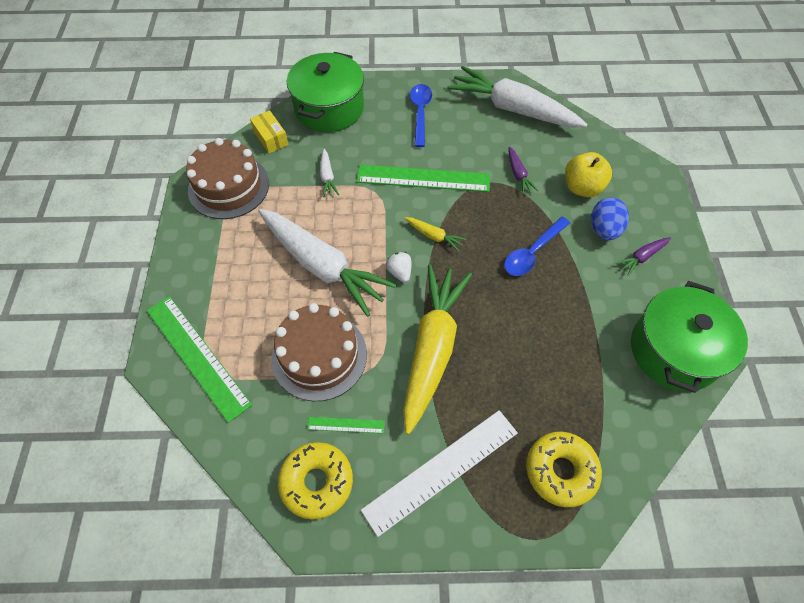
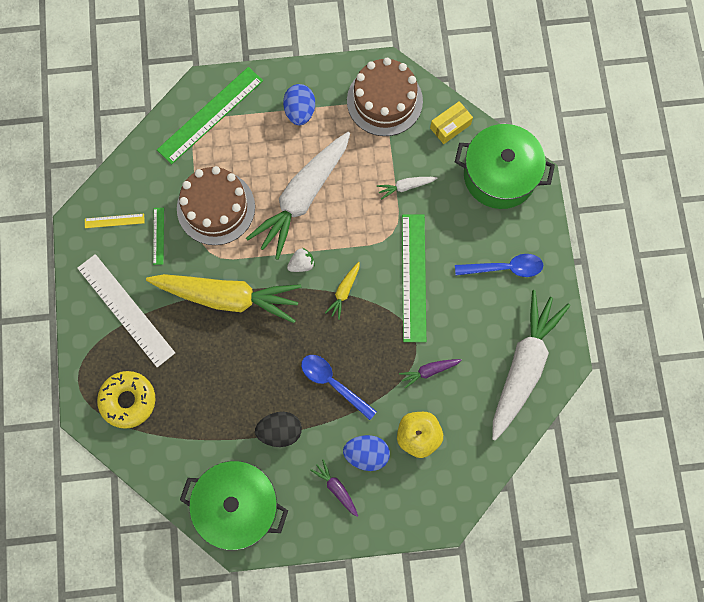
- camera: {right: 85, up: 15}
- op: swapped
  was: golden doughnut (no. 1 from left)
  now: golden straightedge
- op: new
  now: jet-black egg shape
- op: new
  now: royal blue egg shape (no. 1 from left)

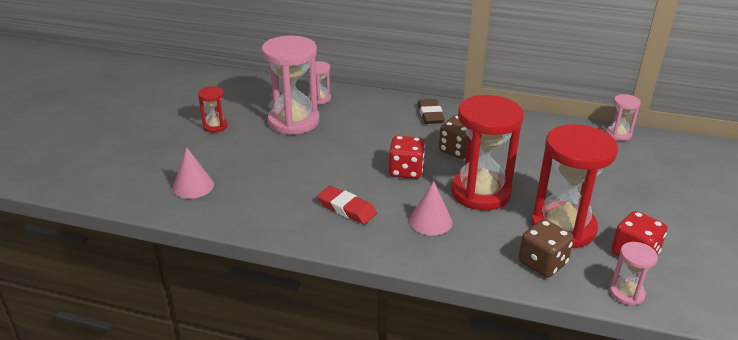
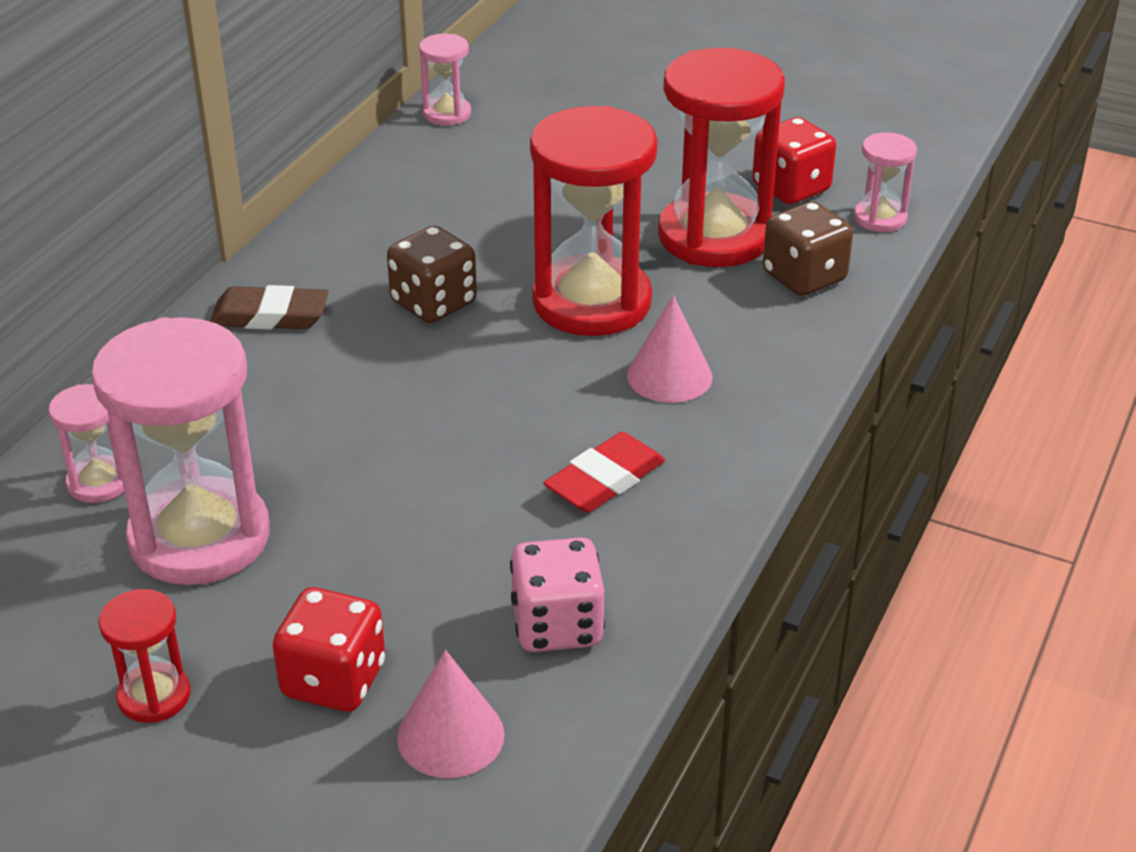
- camera: {right: -80, up: 5}
- op: shifted
  was: crimson die (no. 1 from left)
- op: new
  now: pink die

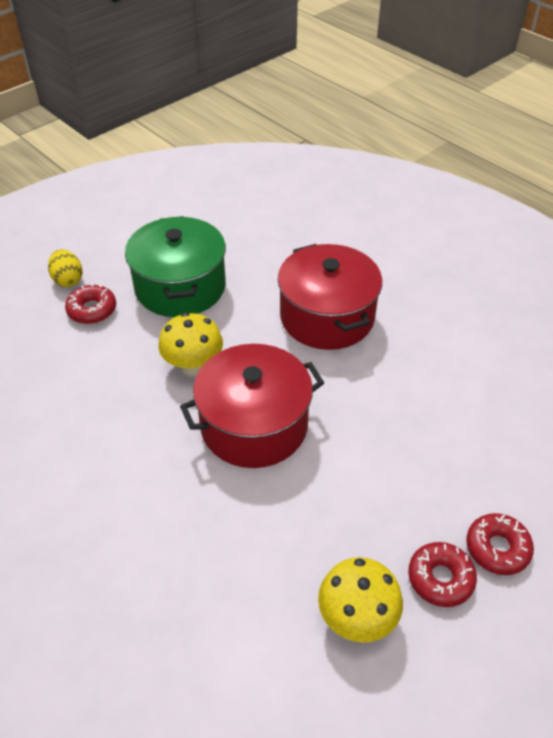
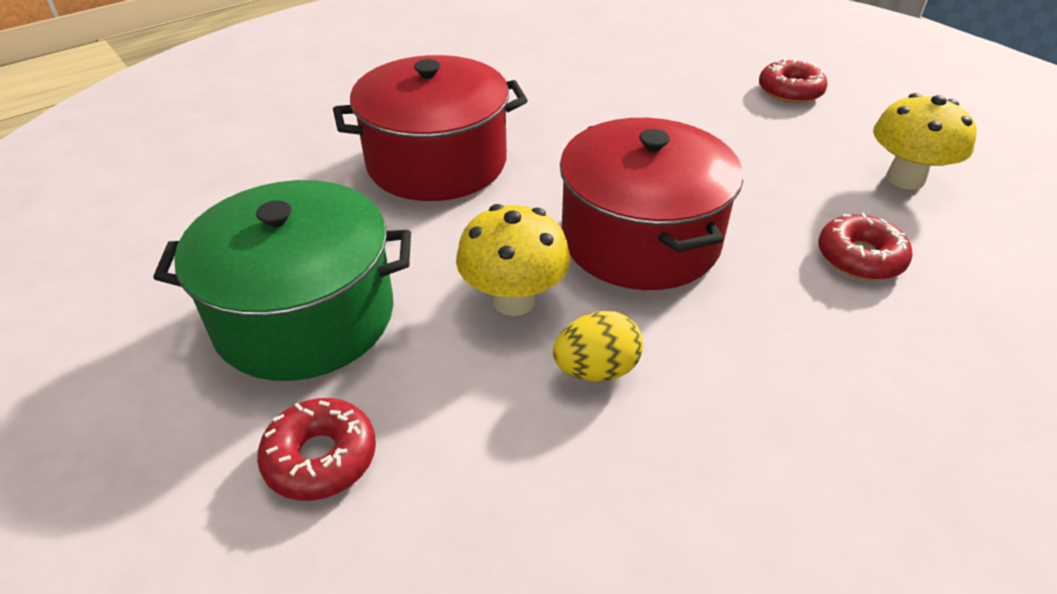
- camera: {right: -85, up: -5}
- op: shifted
  was: golden egg shape
- op: shifted
  was: crimson doughnut (no. 2 from left in the first image)
  now: crimson doughnut (no. 3 from left)

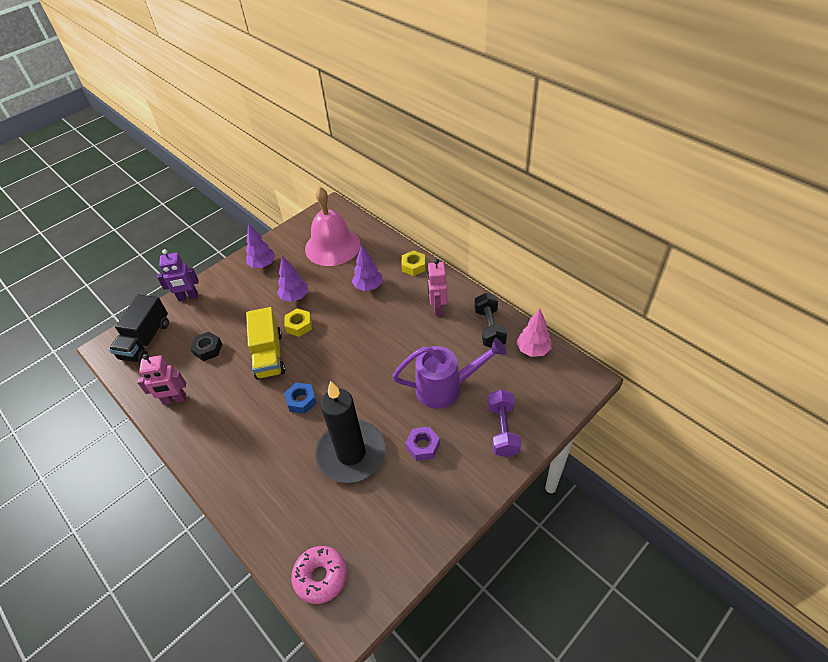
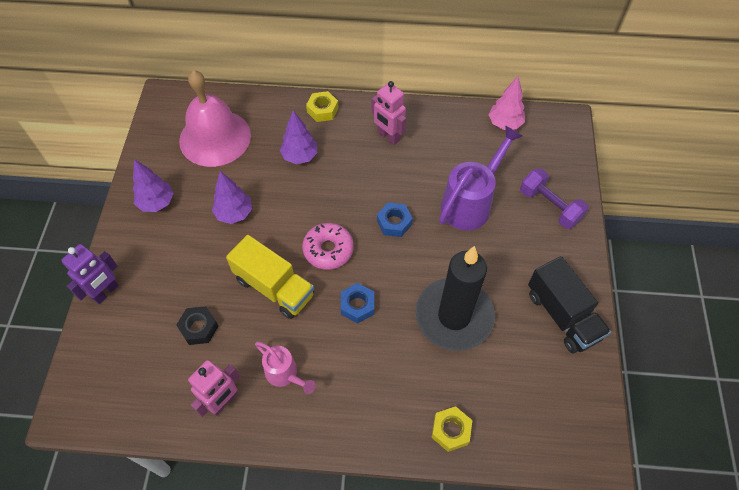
- camera: {right: -45, up: 10}
- op: new
  now: pink sprinkling can
- op: shifted
  was: pink doughnut
- op: new
  now: royal blue hex nut (no. 2 from left)
- op: shifted
  was: golden hex nut (no. 1 from left in the first image)
  now: golden hex nut (no. 2 from left)
- op: shifted
  was: jet-black toy truck
- op: gone
  was: royal purple hex nut
- op: gone
  was: jet-black dumbbell

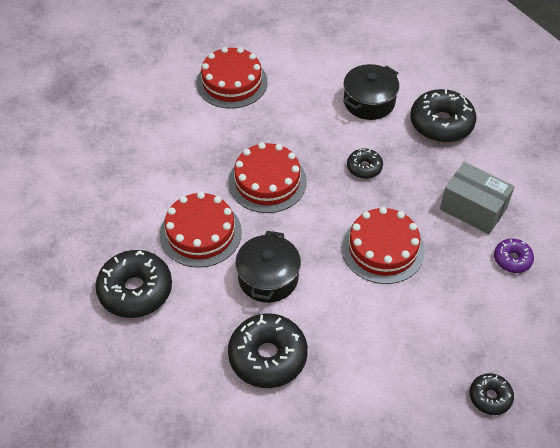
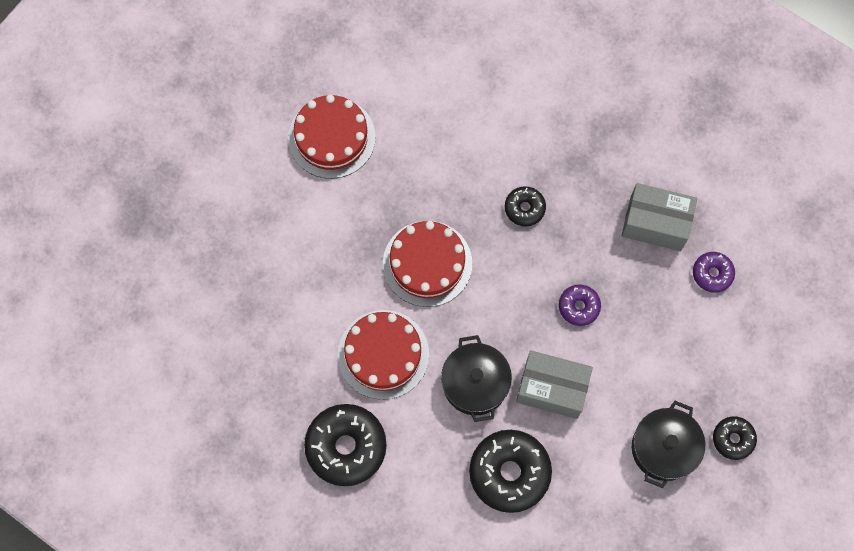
- camera: {right: -20, up: 20}
- op: new
  now: gray package (no. 1 from left)
- op: swapped
  was: crimson cake (no. 4 from left)
  now: royal purple doughnut (no. 1 from left)
- op: shifted
  was: jet-black pot (no. 2 from left)
- op: gone
  was: jet-black doughnut (no. 4 from left)

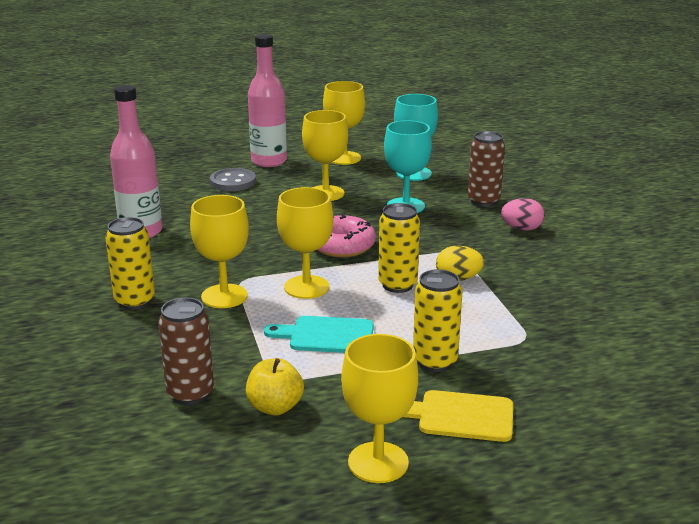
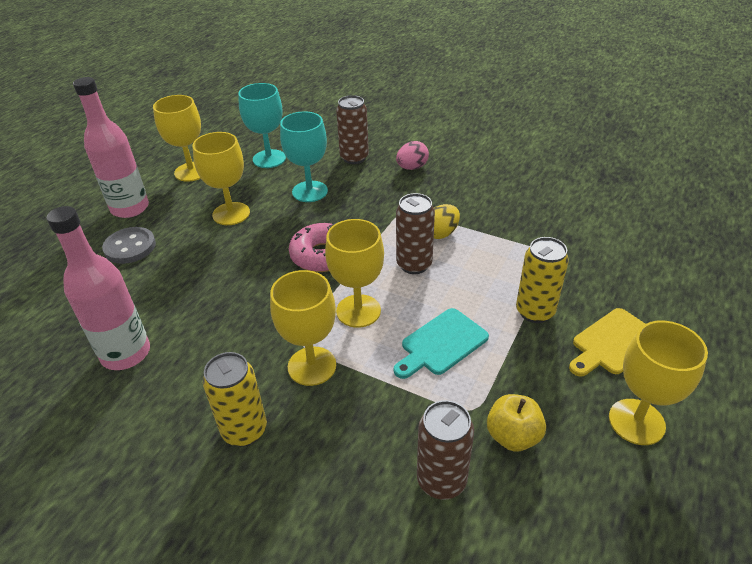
- camera: {right: -45, up: 15}
- op: repainted
  was: golden soda can (no. 2 from left)
  now: brown soda can (no. 2 from left)

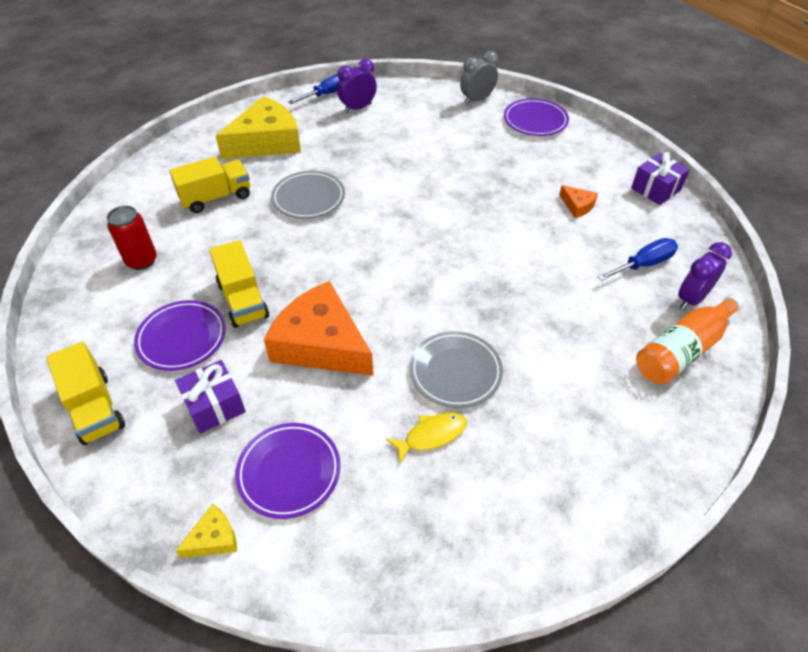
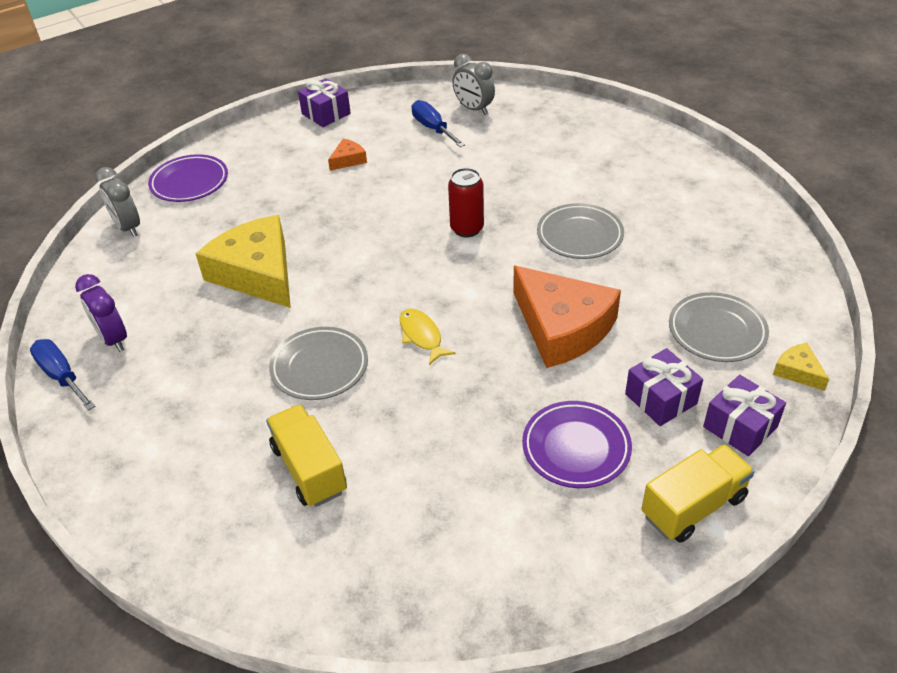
- camera: {right: -90, up: -5}
- op: shifted
  was: golden piece of cheese (no. 2 from left in the first image)
  now: golden piece of cheese (no. 1 from left)
- op: shifted
  was: golden fish
- op: shifted
  was: crimson soda can
- op: repainted
  was: royal purple alarm clock (no. 2 from left)
  now: gray alarm clock (no. 2 from left)
- op: rotated
  was: orange piece of cheese (no. 1 from left in the first image)
  clockwise: -75
- op: repainted
  was: royal purple flat dish (no. 2 from left)
  now: gray flat dish (no. 3 from left)
- op: new
  now: royal purple gift (no. 3 from left)
- op: gone
  was: golden toy truck (no. 3 from left)
- op: gone
  was: orange drink bottle

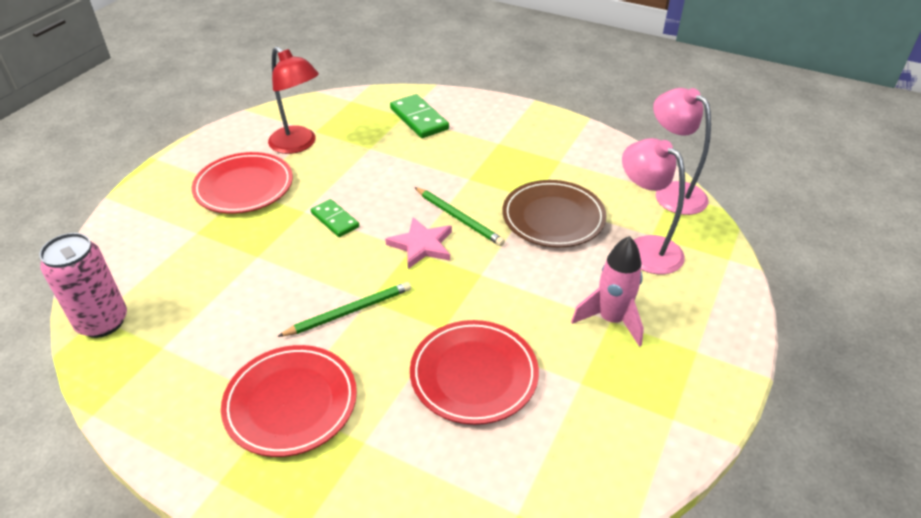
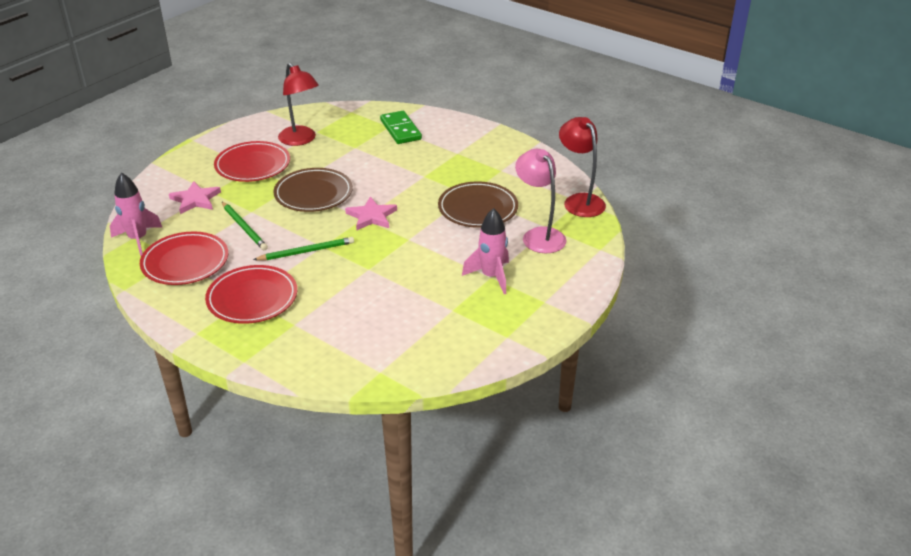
- camera: {right: 10, up: -5}
- op: swapped
  was: pink soda can
  now: pink toy rocket (no. 1 from left)
- op: shifted
  was: crimson flat dish (no. 3 from left in the first image)
  now: crimson flat dish (no. 1 from left)
- op: new
  now: pink five-pointed star (no. 1 from left)
- op: shifted
  was: emerald wooden pencil (no. 2 from left in the first image)
  now: emerald wooden pencil (no. 1 from left)
- op: swapped
  was: emerald domino piece (no. 1 from left)
  now: brown flat dish (no. 1 from left)
- op: repainted
  was: pink desk lamp (no. 2 from left)
  now: crimson desk lamp (no. 2 from left)

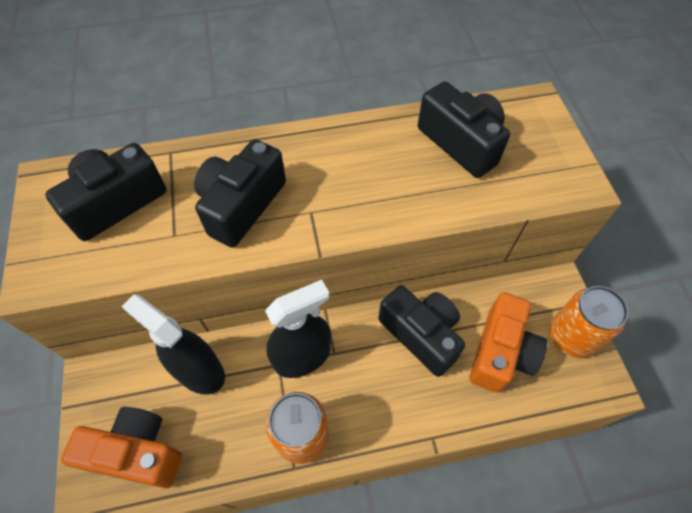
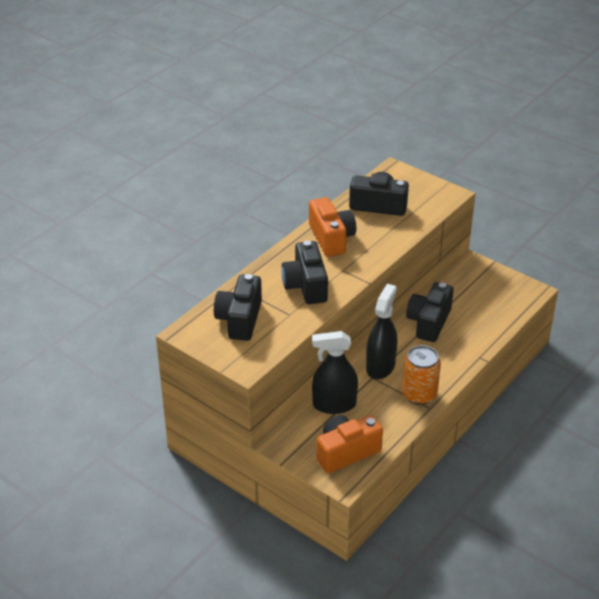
- camera: {right: -40, up: -20}
- op: shifted
  was: orange compact camera (no. 2 from left in the first image)
  now: orange compact camera (no. 1 from left)
- op: rotated
  was: jet-black compact camera (no. 3 from left in the first image)
  clockwise: -75
- op: gone
  was: orange soda can (no. 2 from left)

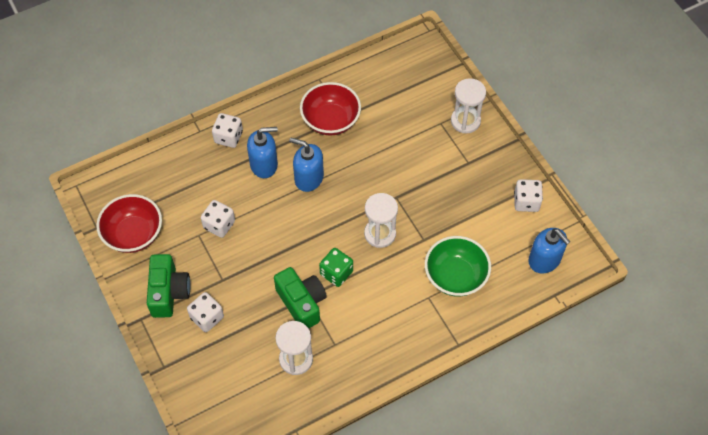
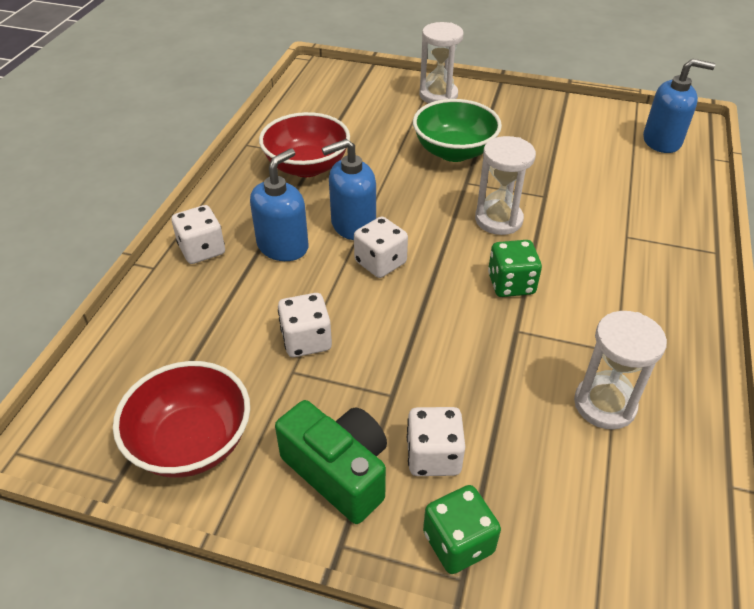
- camera: {right: -45, up: -15}
- op: shifted
  was: white die (no. 4 from left in the first image)
  now: white die (no. 3 from left)
- op: shifted
  was: emerald bowl
- op: new
  now: emerald die (no. 1 from left)
- op: gone
  was: emerald compact camera (no. 2 from left)

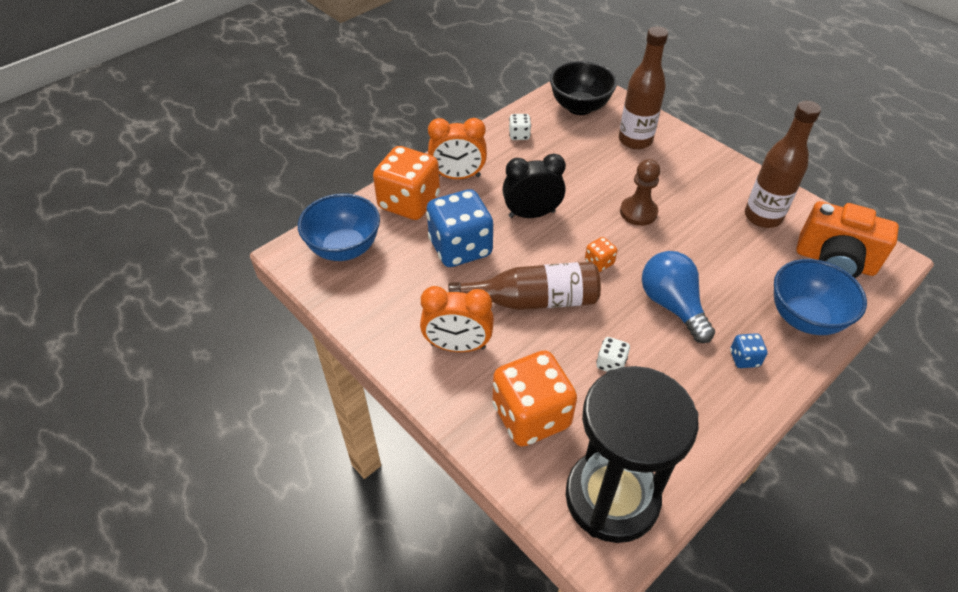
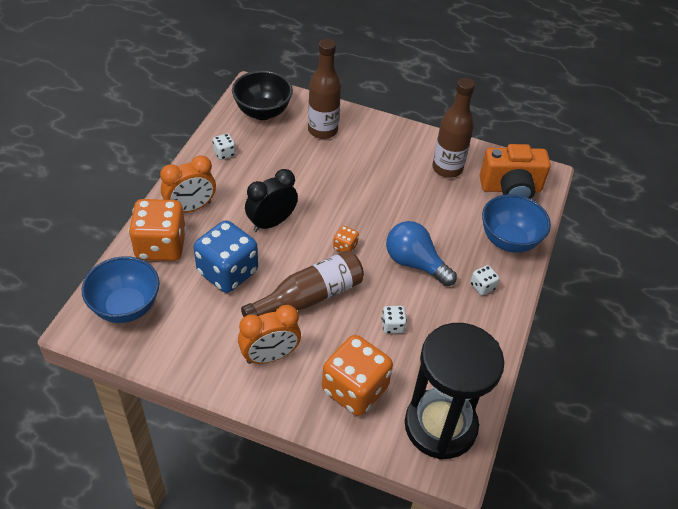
- camera: {right: -30, up: 0}
- op: repainted
  was: royal blue die (no. 2 from left)
  now: white die (no. 3 from left)
- op: gone
  was: brown chess pawn

